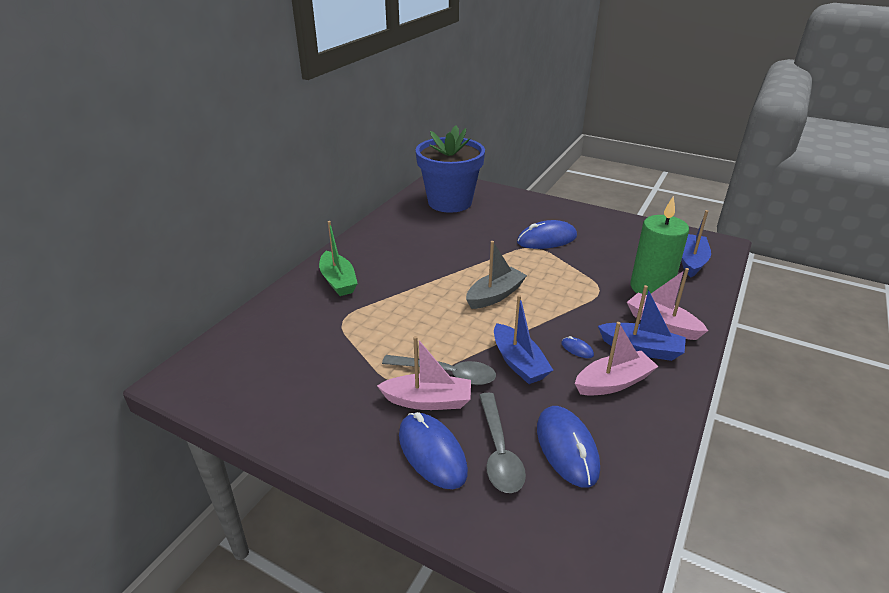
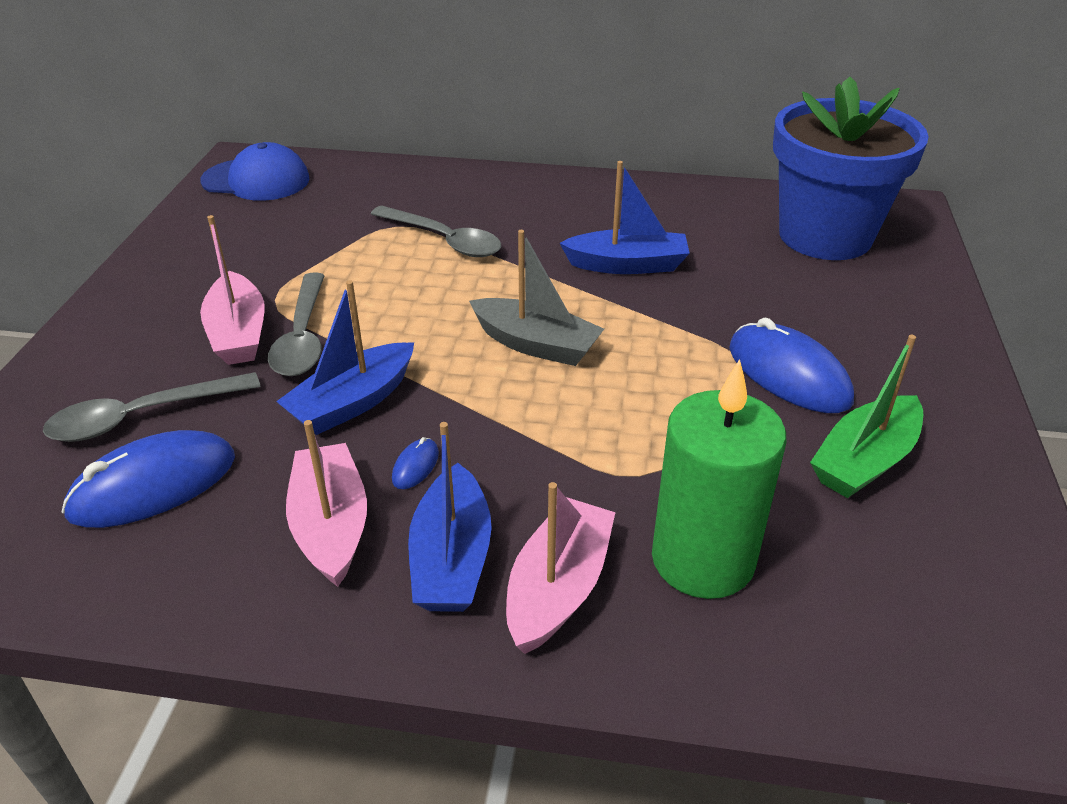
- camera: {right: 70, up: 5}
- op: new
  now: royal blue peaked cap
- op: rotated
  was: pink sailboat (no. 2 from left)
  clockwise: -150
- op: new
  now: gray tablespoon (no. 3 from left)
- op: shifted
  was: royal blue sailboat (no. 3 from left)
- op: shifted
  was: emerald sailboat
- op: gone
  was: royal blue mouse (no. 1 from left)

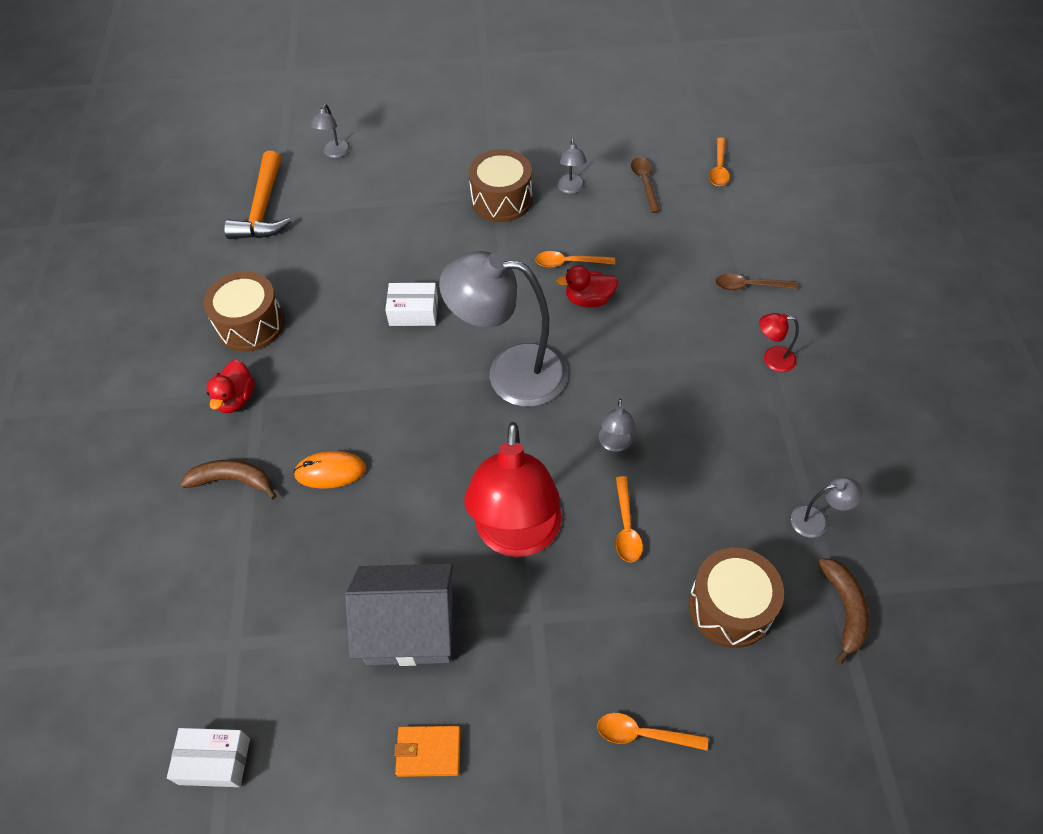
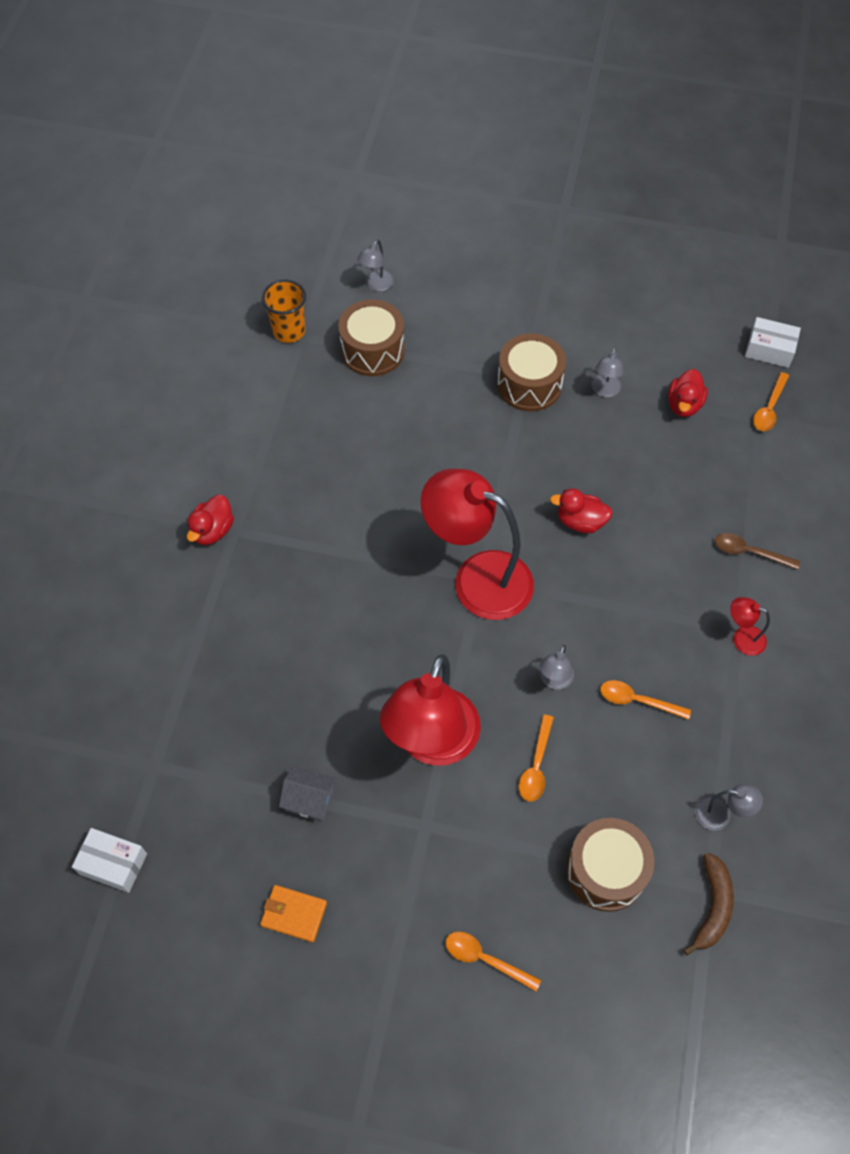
- camera: {right: 15, up: 5}
- op: swapped
  was: orange carpenter's hammer
  now: orange cup
- op: scaled
  was: gray cottage
  ratio: 0.51
- op: shifted
  was: brown snare drum (no. 1 from left)
- op: repainted
  was: gray desk lamp (no. 2 from left)
  now: crimson desk lamp (no. 2 from left)
- op: shifted
  was: orange tablespoon (no. 1 from left in the first image)
  now: orange tablespoon (no. 3 from left)
- op: swapped
  was: brown tablespoon (no. 1 from left)
  now: crimson duck (no. 3 from left)
- op: shifted
  was: white package (no. 2 from left)
- op: gone
  was: brown banana (no. 1 from left)
- op: gone
  was: orange mouse

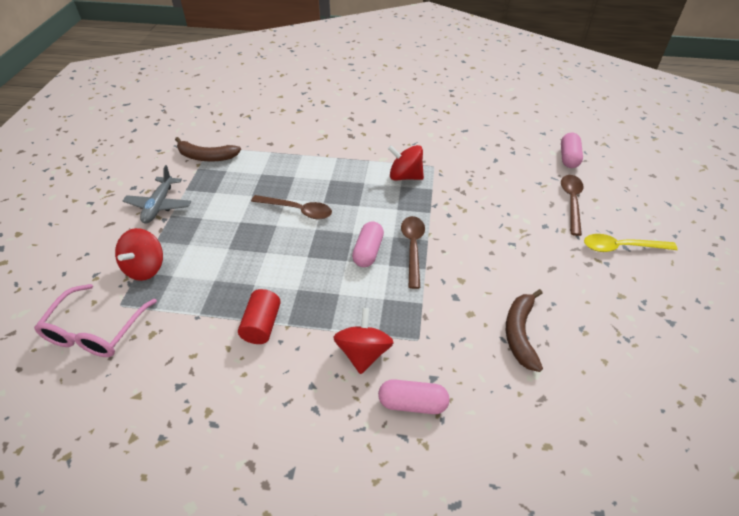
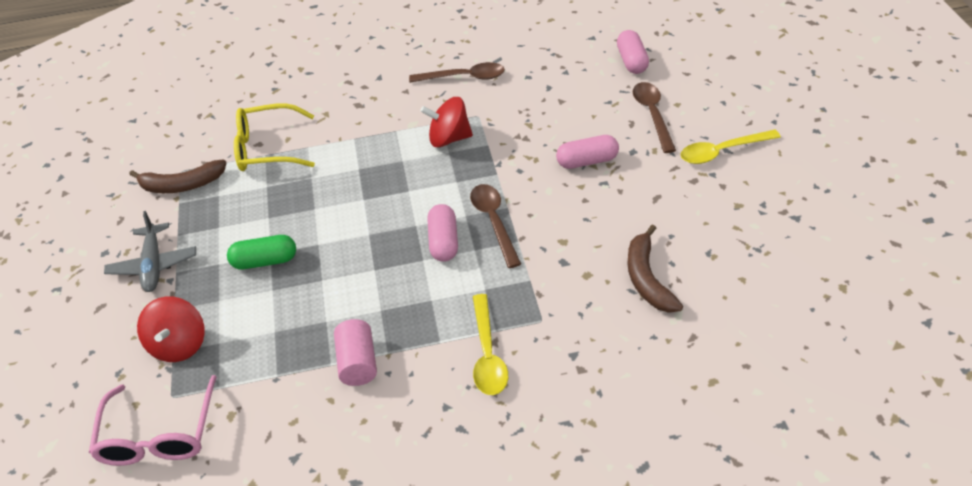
- camera: {right: -15, up: 0}
- op: new
  now: emerald capsule
- op: new
  now: golden spectacles
- op: repainted
  was: crimson solid cylinder
  now: pink solid cylinder
- op: shifted
  was: brown tablespoon (no. 1 from left)
- op: swapped
  was: crimson spinning top (no. 2 from left)
  now: golden tablespoon (no. 1 from left)
- op: shifted
  was: pink capsule (no. 2 from left)

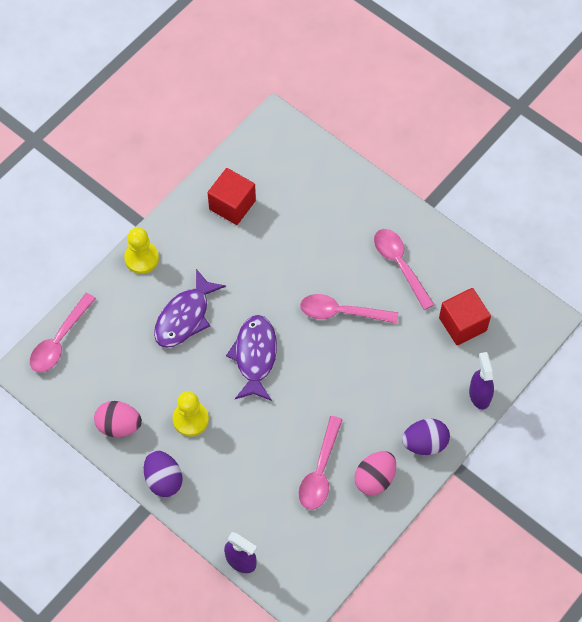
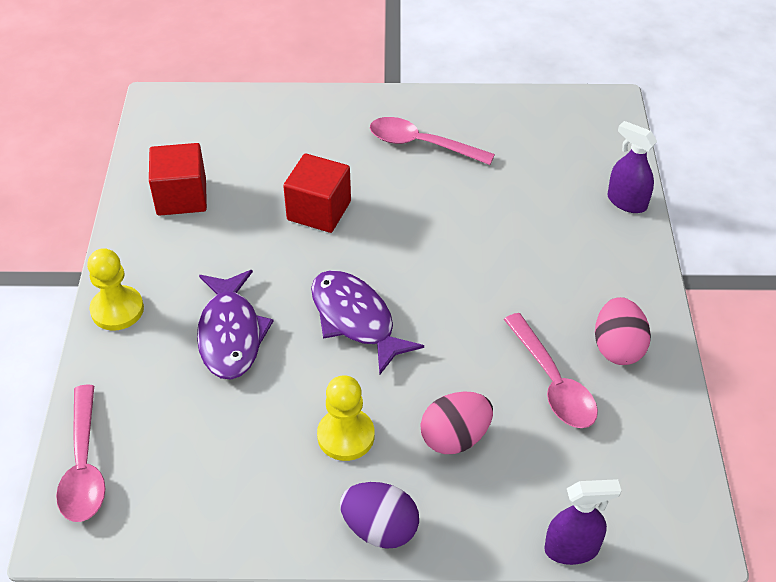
- camera: {right: -40, up: -15}
- op: shifted
  was: crimson solid cube (no. 2 from left)
- op: shifted
  was: pink egg shape (no. 1 from left)
- op: gone
  was: pink tablespoon (no. 3 from left)
- op: gone
  was: royal purple egg shape (no. 2 from left)

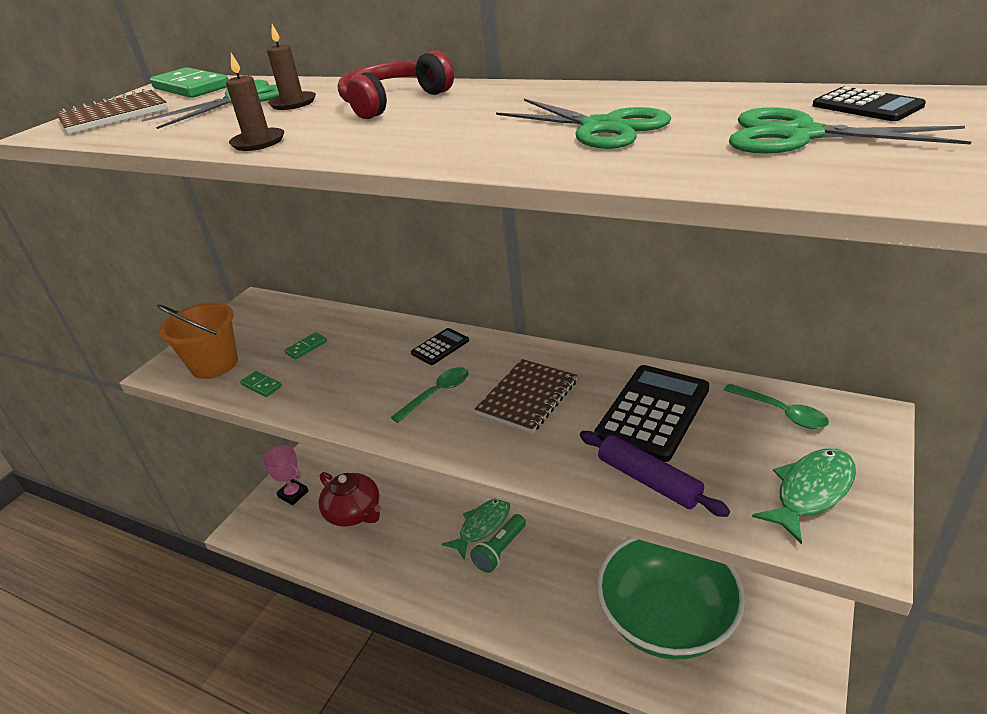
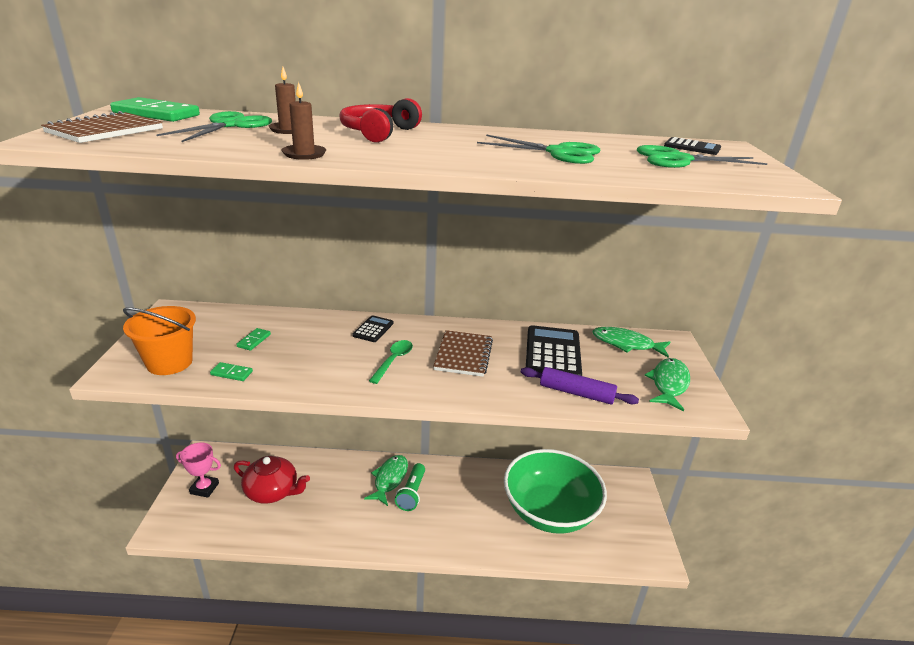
- camera: {right: -30, up: -5}
- op: swapped
  was: emerald tablespoon (no. 2 from left)
  now: emerald fish (no. 2 from left)

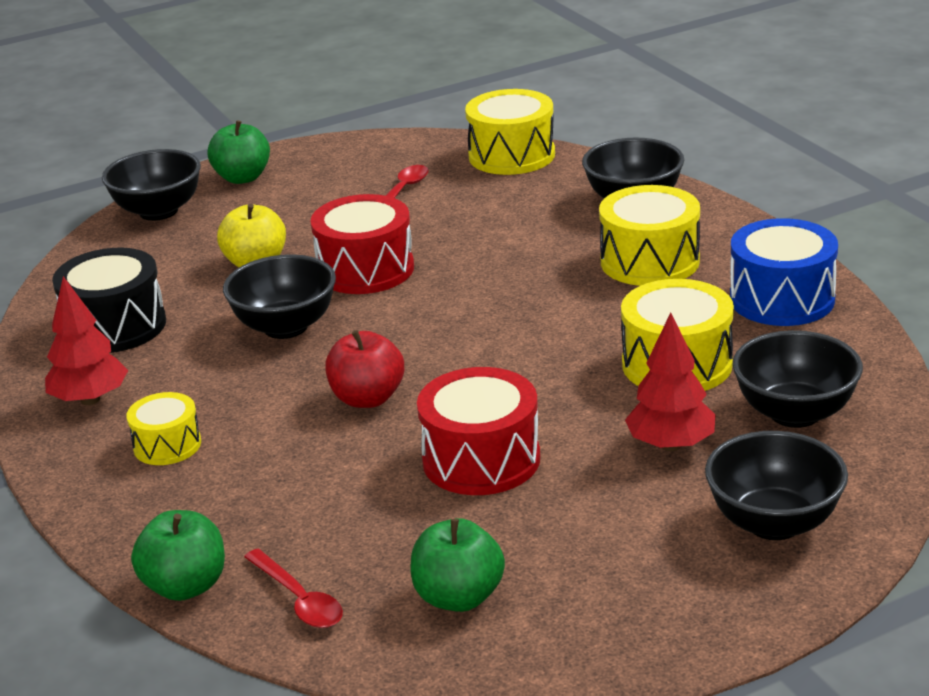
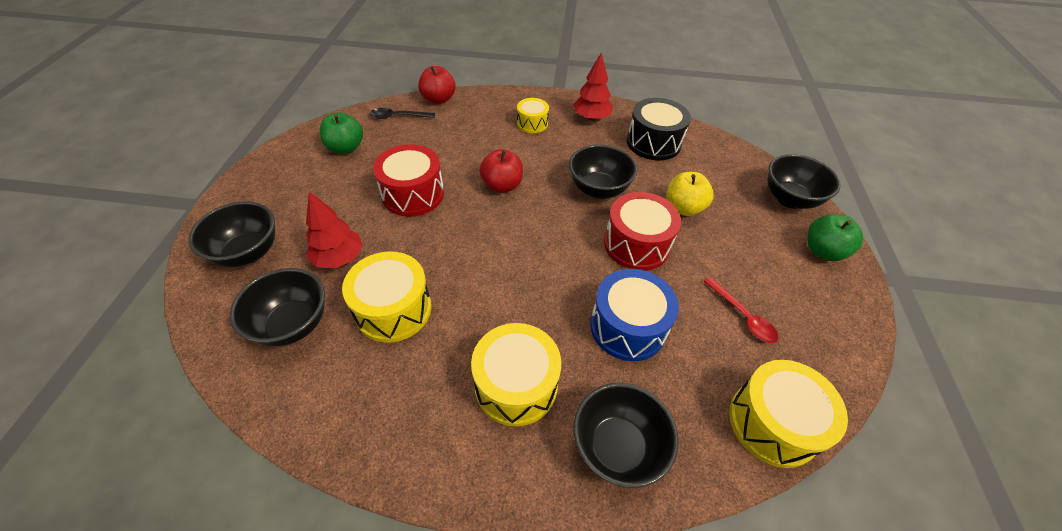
- camera: {right: 120, up: 20}
- op: repainted
  was: crimson tablespoon (no. 1 from left)
  now: jet-black tablespoon
- op: repainted
  was: emerald apple (no. 1 from left)
  now: crimson apple (no. 1 from left)
- op: shifted
  was: royal blue snare drum

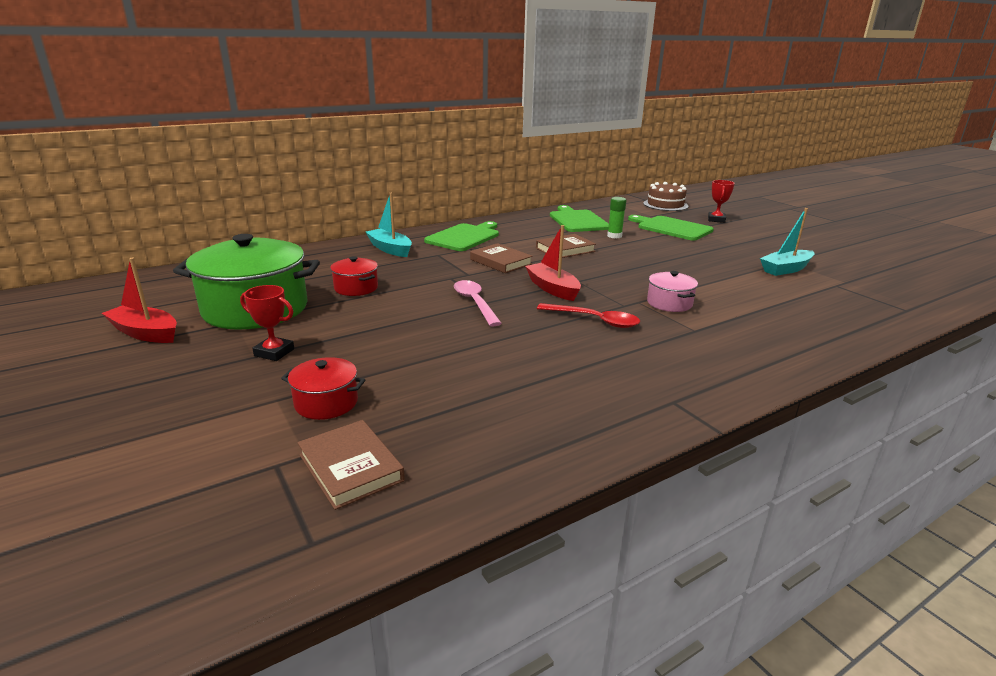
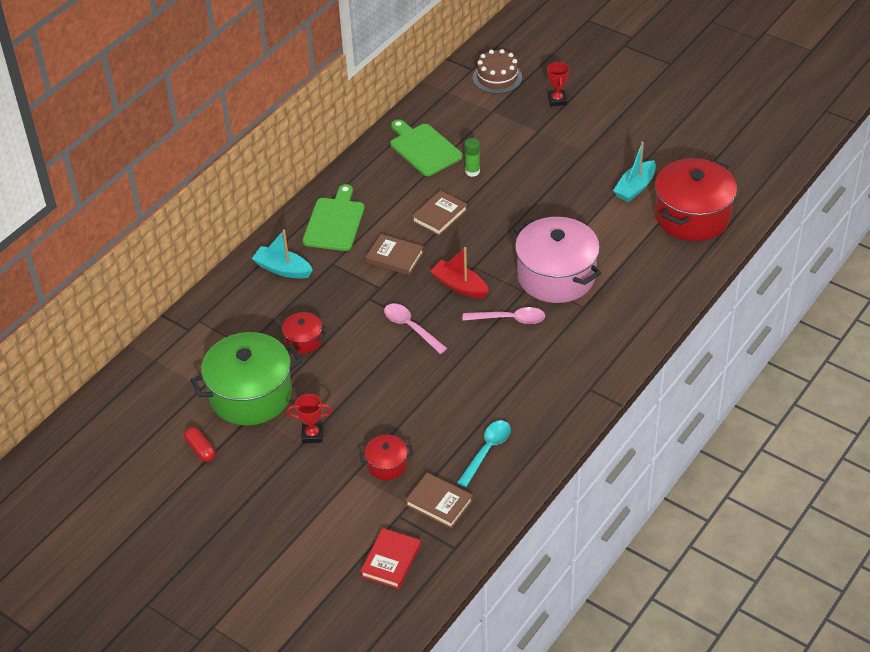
- camera: {right: -20, up: 20}
- op: swapped
  was: crimson sailboat (no. 1 from left)
  now: crimson capsule
- op: new
  now: crimson hardcover
- op: new
  now: teal tablespoon
- op: repainted
  was: crimson tablespoon
  now: pink tablespoon (no. 2 from left)
- op: scaled
  was: pink pot
  ratio: 2.15
- op: new
  now: crimson pot (no. 3 from left)
- op: gone
  was: emerald bread board (no. 3 from left)

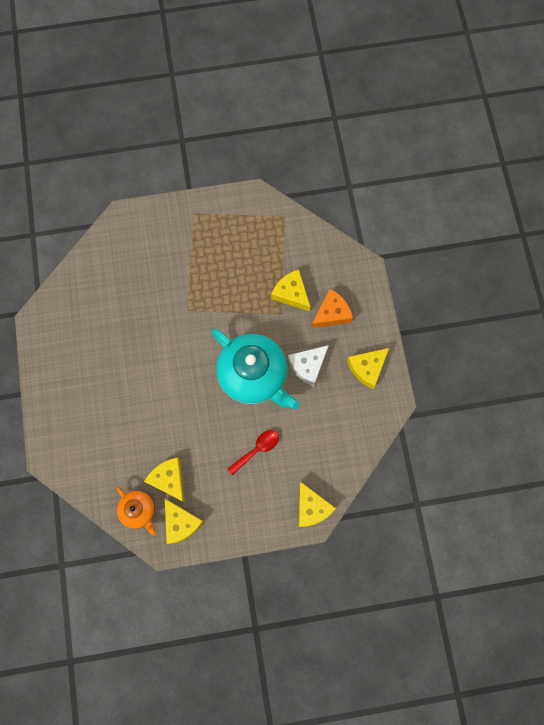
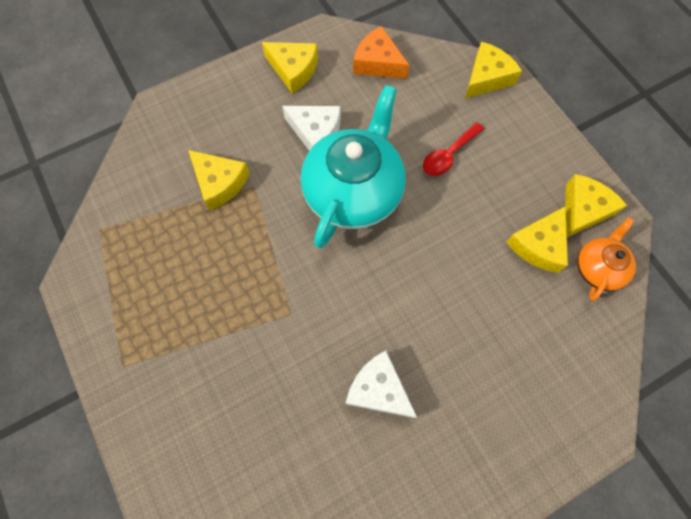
- camera: {right: -110, up: -5}
- op: rotated
  was: golden piece of cheese (no. 3 from left in the first image)
  clockwise: -75
- op: new
  now: white piece of cheese (no. 2 from left)
- op: shifted
  was: orange piece of cheese
- op: rotated
  was: crimson tablespoon
  clockwise: -75

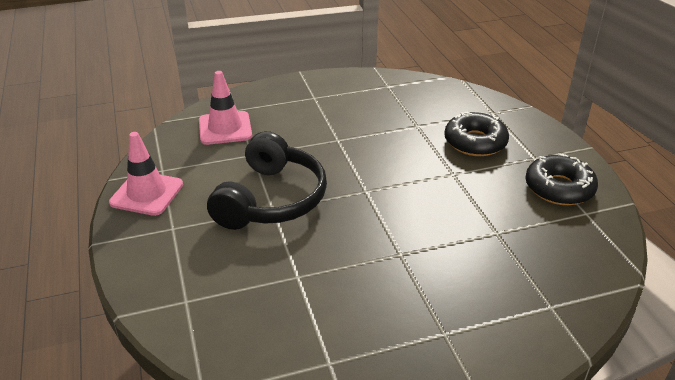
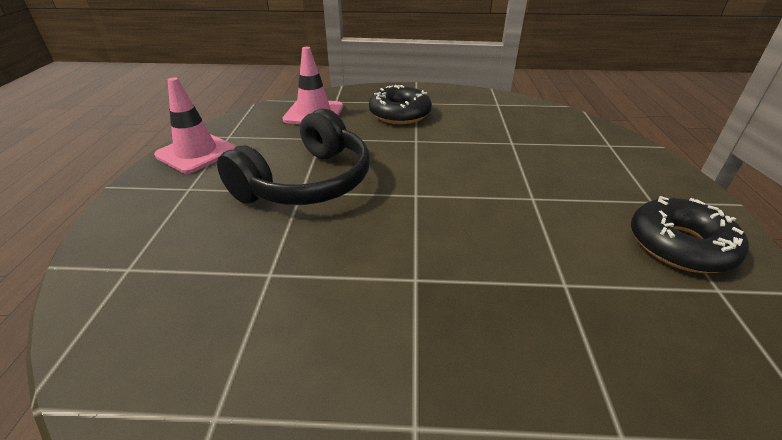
- camera: {right: 20, up: 0}
- op: shifted
  was: jet-black doughnut (no. 1 from left)

